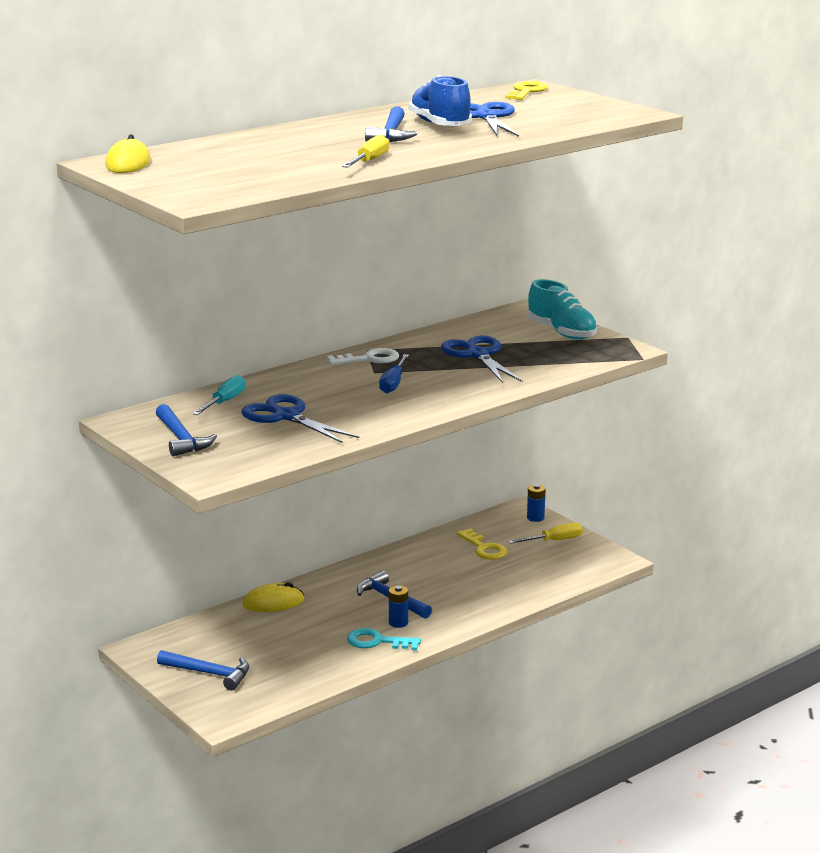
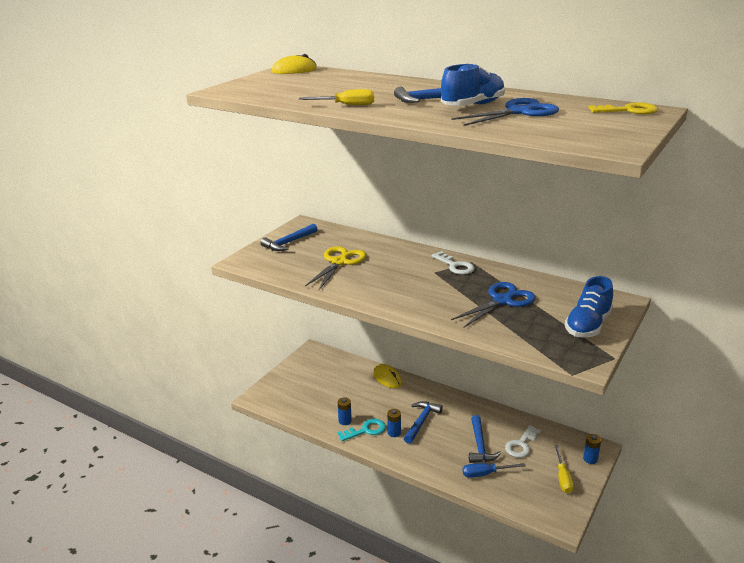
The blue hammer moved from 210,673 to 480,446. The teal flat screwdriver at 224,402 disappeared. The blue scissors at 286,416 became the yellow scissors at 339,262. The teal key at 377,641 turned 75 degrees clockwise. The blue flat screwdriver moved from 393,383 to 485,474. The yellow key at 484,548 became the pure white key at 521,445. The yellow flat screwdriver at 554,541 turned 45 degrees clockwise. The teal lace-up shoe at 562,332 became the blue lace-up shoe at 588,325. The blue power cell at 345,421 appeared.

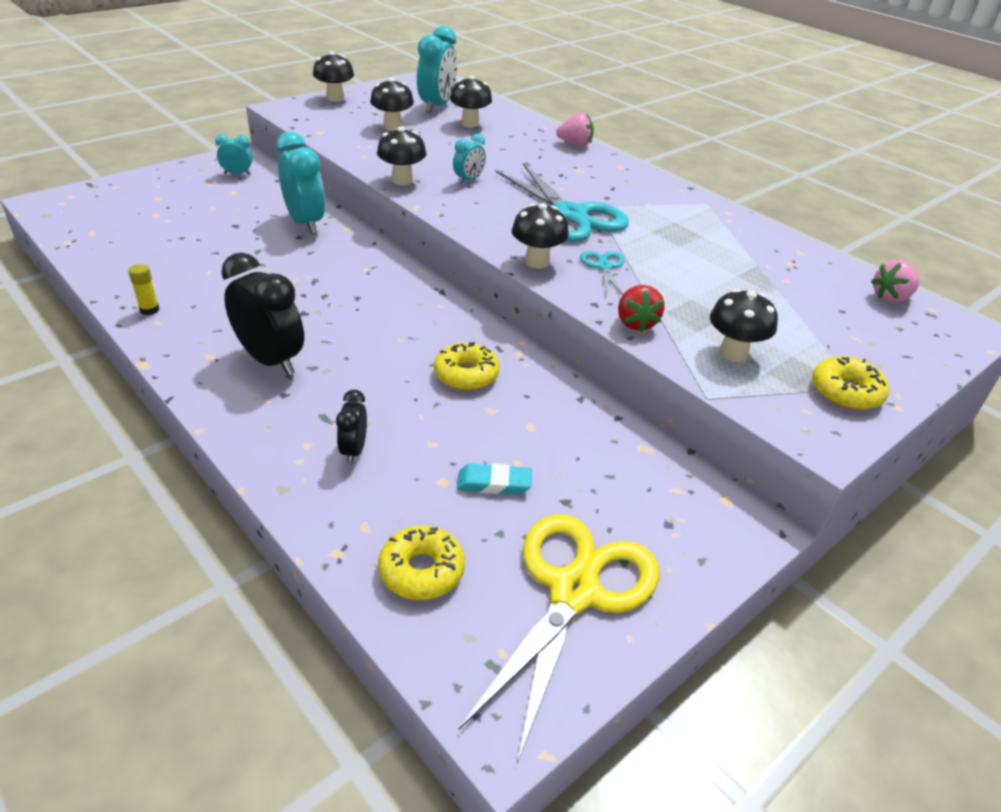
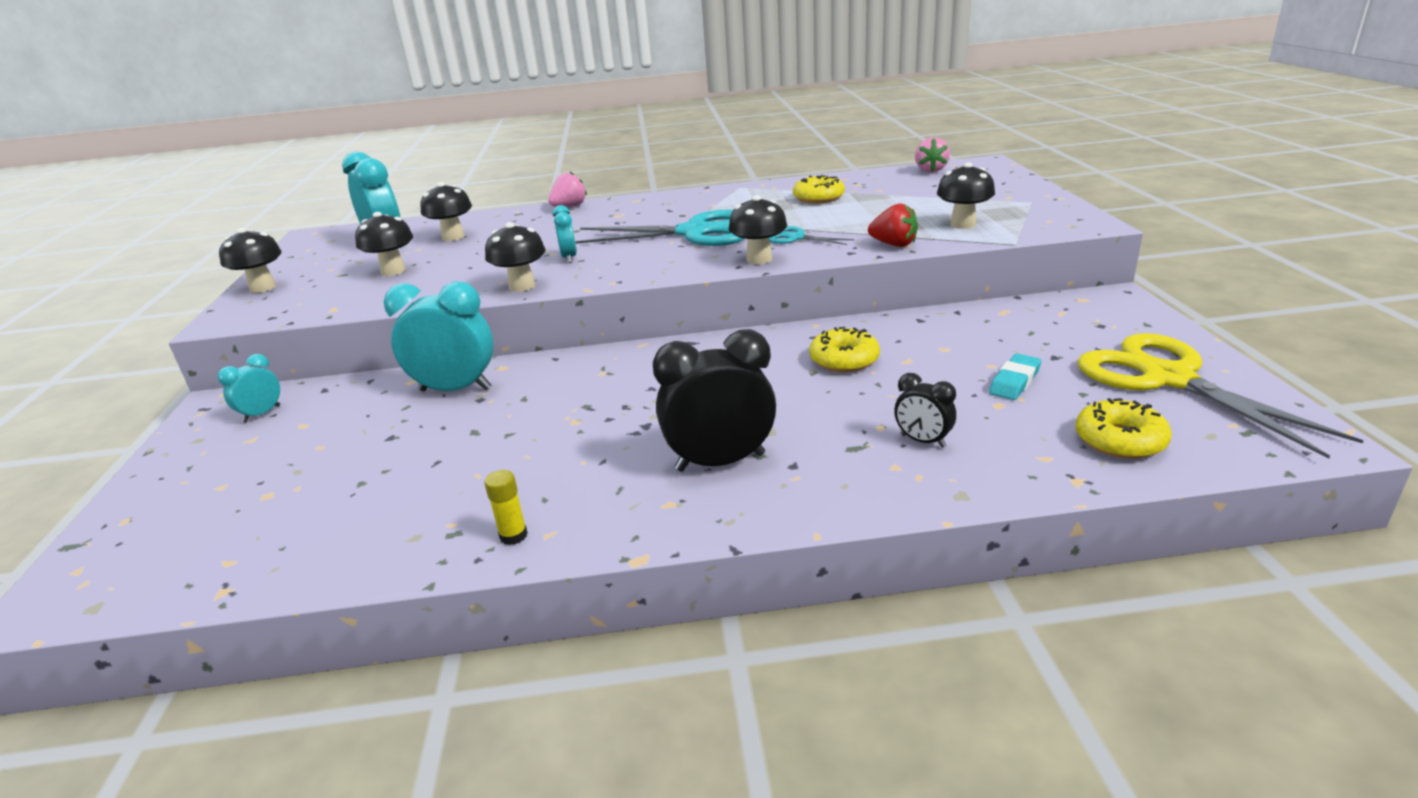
The yellow doughnut moved from 846,392 to 818,198.

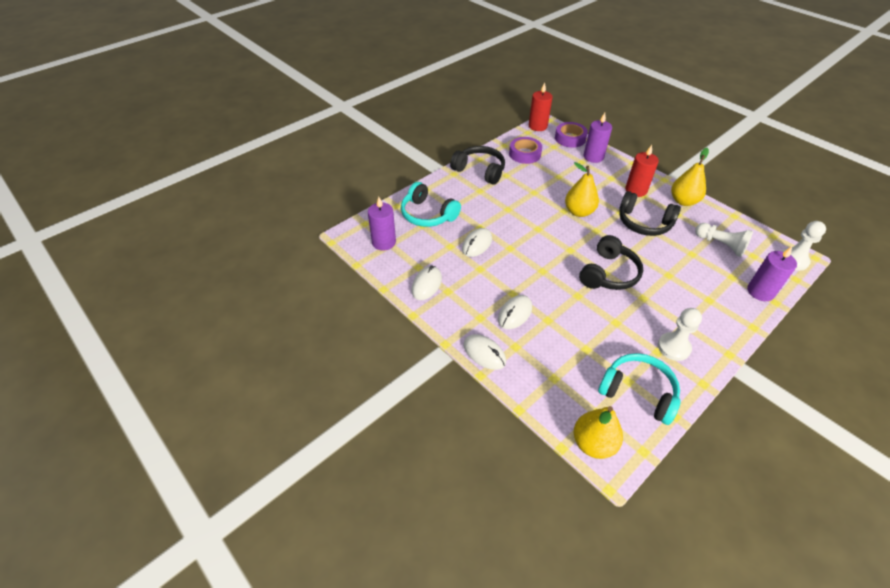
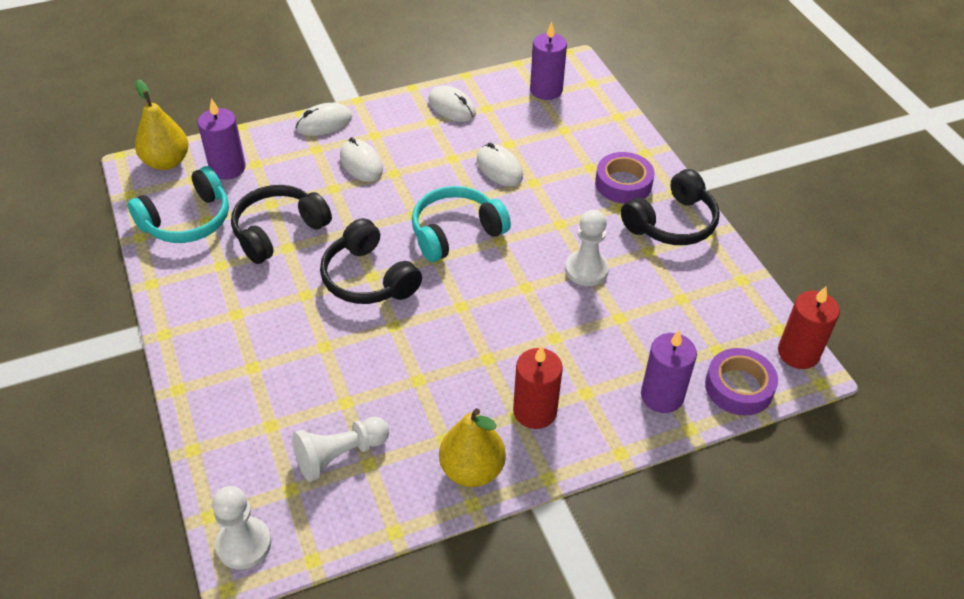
The teal over-ear headphones moved from 428,214 to 456,233. The violet sticky tape moved from 525,154 to 623,183. The yellow toy pear at 579,212 disappeared. The black over-ear headphones moved from 644,223 to 278,231. The pure white chess pawn moved from 673,347 to 586,270. The violet wax candle moved from 760,292 to 227,168.

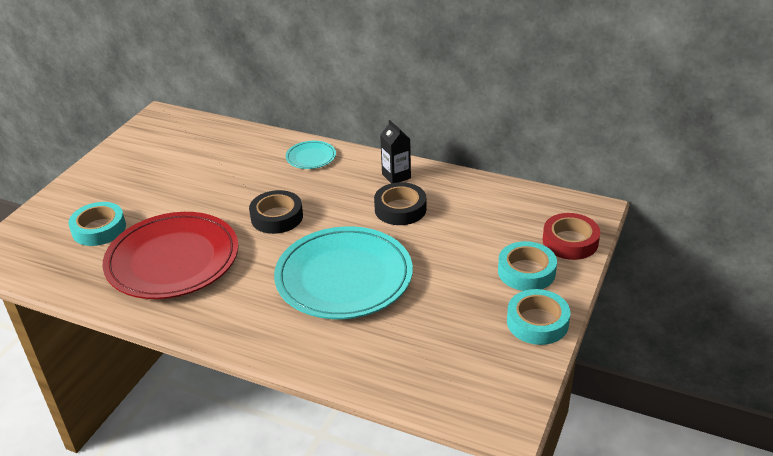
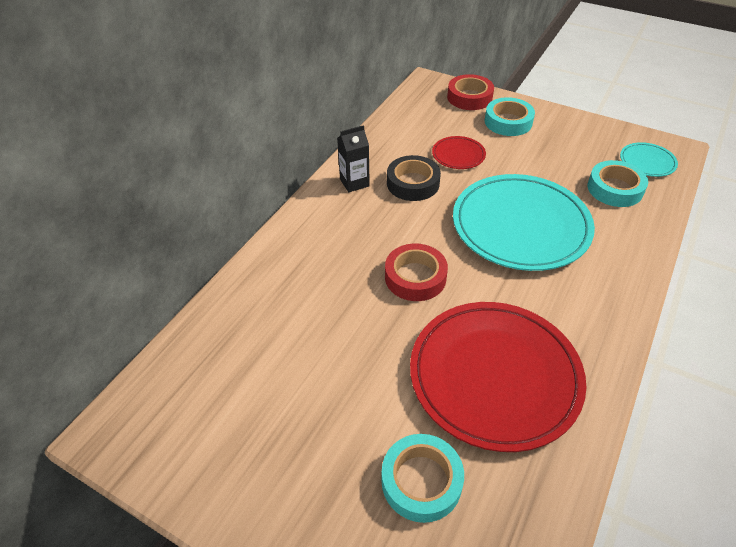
The black sticky tape at 277,217 became the crimson sticky tape at 415,277. The teal flat dish moved from 311,157 to 647,162. The teal sticky tape moved from 537,322 to 615,189. The crimson flat dish at 458,155 appeared.

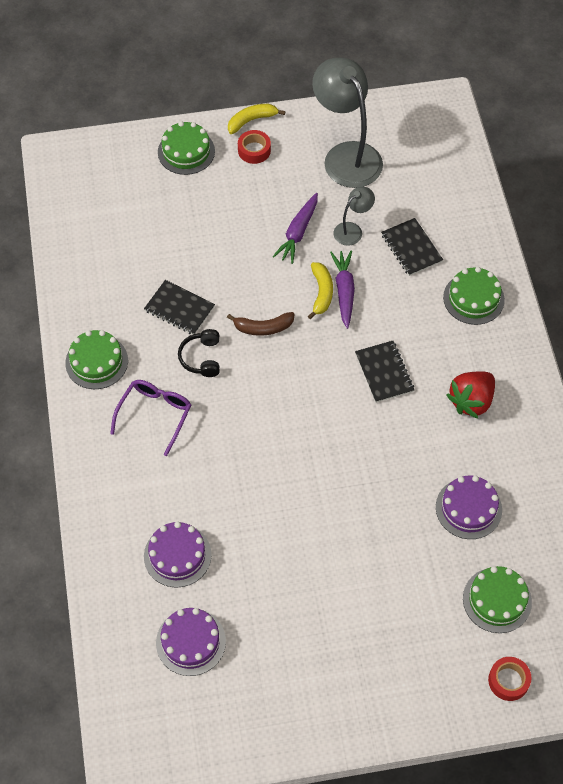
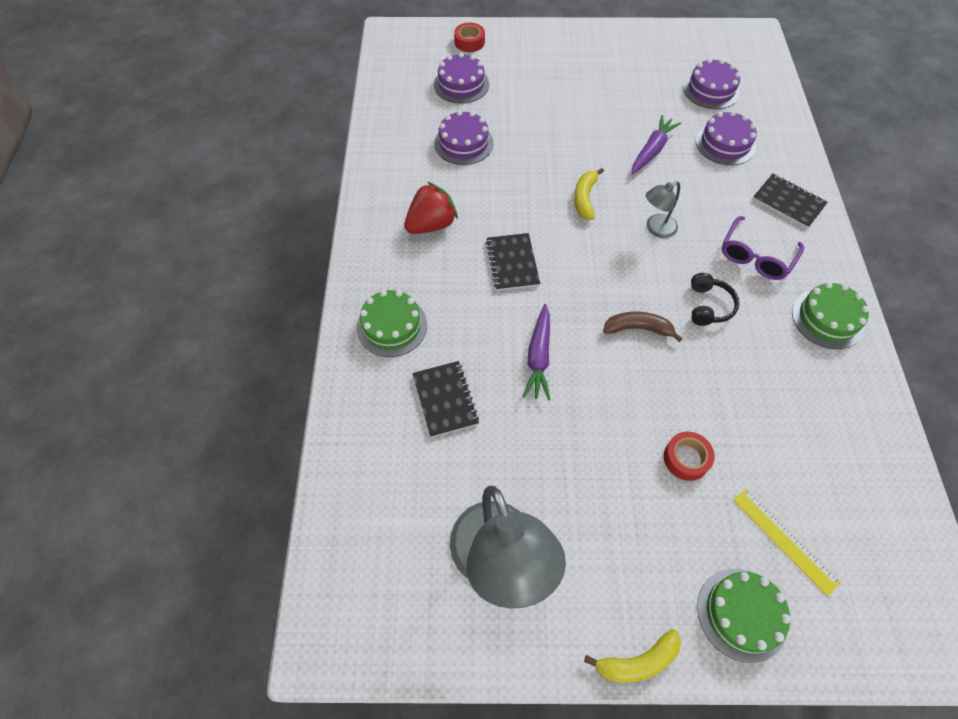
The black notepad moved from 179,309 to 788,202. The crimson sticky tape moved from 254,150 to 686,458. The violet toy carrot moved from 298,232 to 652,150. The yellow toy banana moved from 321,293 to 585,198. The grey reading lamp moved from 352,230 to 656,229. The green layer cake at 497,600 became the violet layer cake at 461,84. The yellow ruler at 784,540 appeared.

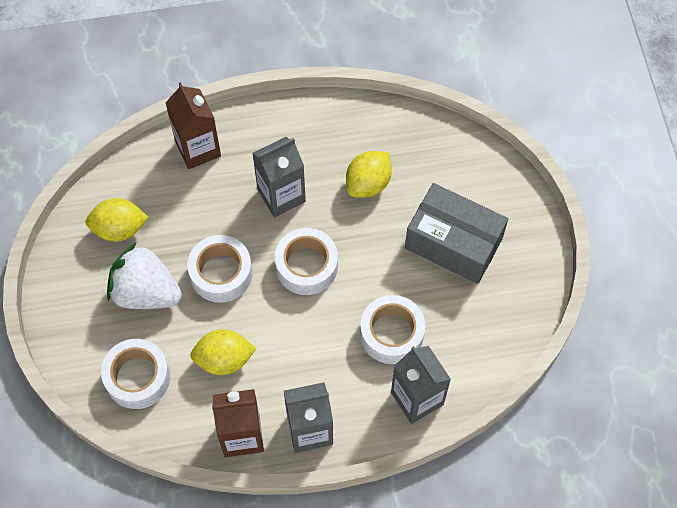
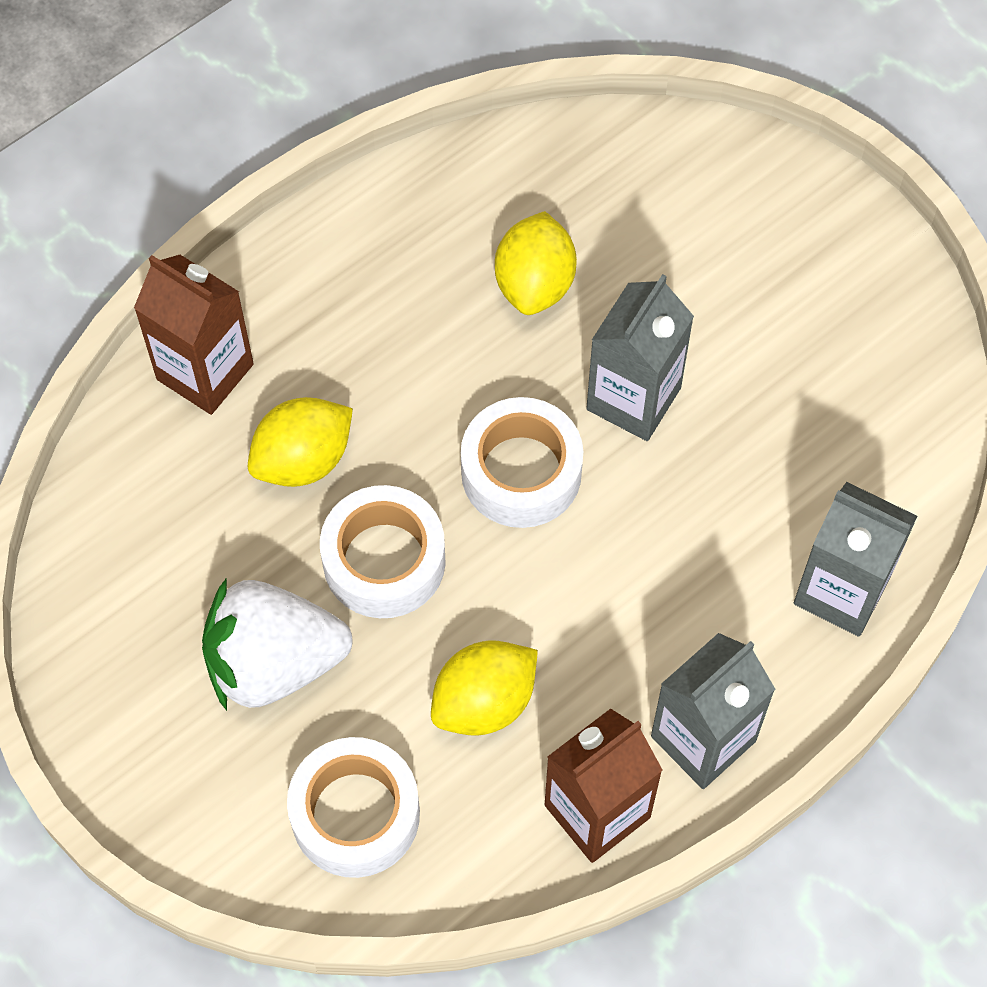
The yellow lemon moved from 119,229 to 303,459. The grey carton moved from 281,195 to 633,398. The pure white sticky tape at 391,334 disappeared. The grey parcel at 453,243 disappeared.

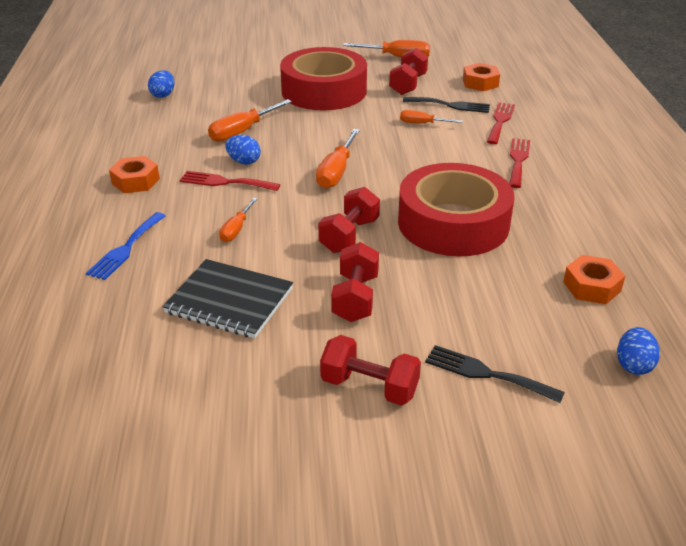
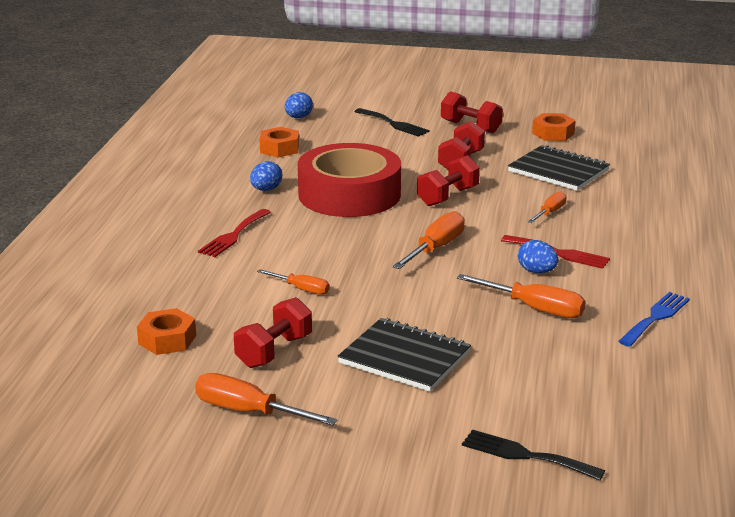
The blue fork moved from 126,248 to 655,317. The orange nut moved from 135,181 to 553,133. The blue egg moved from 163,95 to 266,189. The orange flat screwdriver at 242,131 turned 60 degrees clockwise. The crimson sticky tape at 324,91 was replaced by the black notepad at 404,358. The black fork moved from 450,105 to 525,455. The crimson fork at 500,121 disappeared.

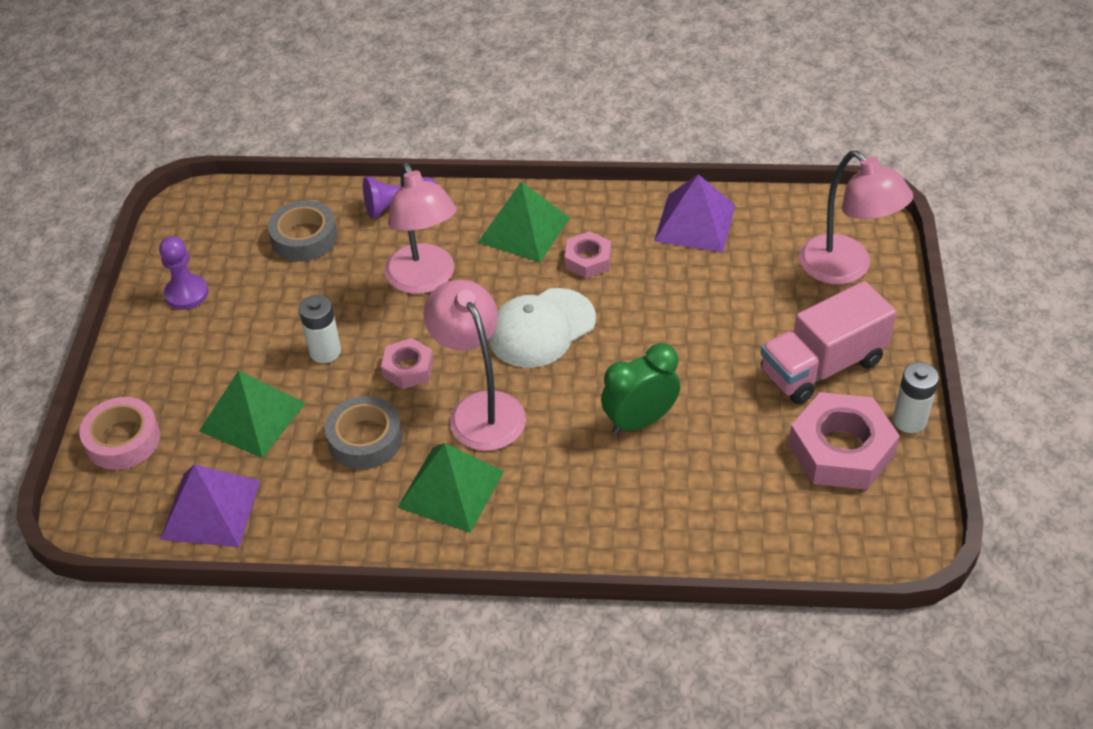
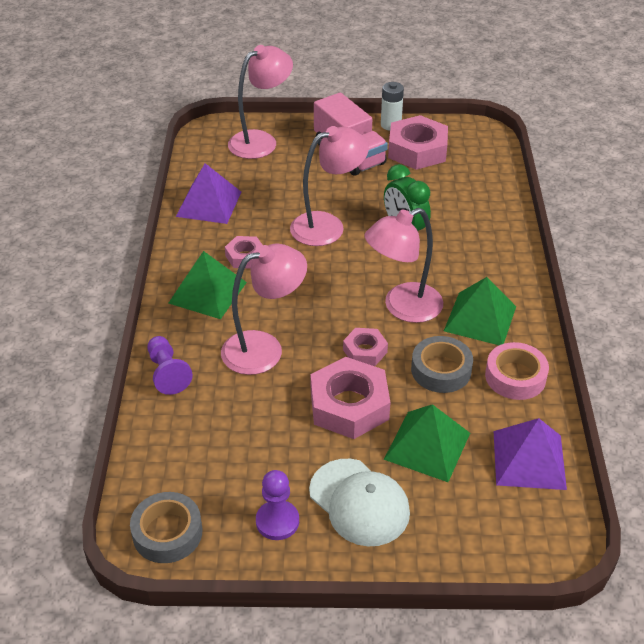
The rosy sticky tape moved from 123,440 to 515,377. The grey sticky tape moved from 304,238 to 167,533. The pure white power cell at 325,351 was replaced by the rosy nut at 349,405. The pure white cap moved from 541,328 to 359,502. The rosy reading lamp at 327,226 appeared.

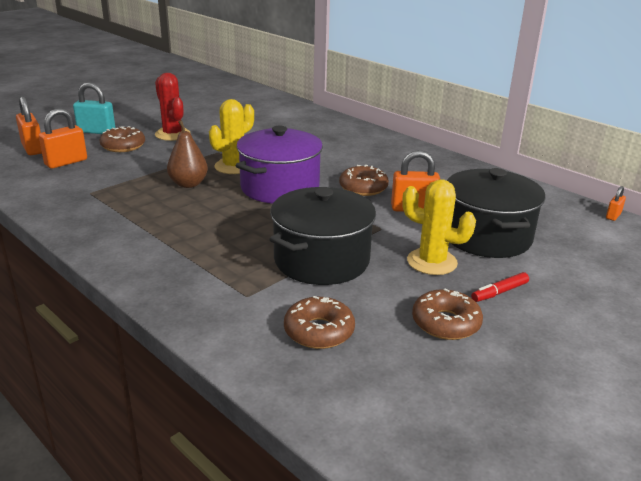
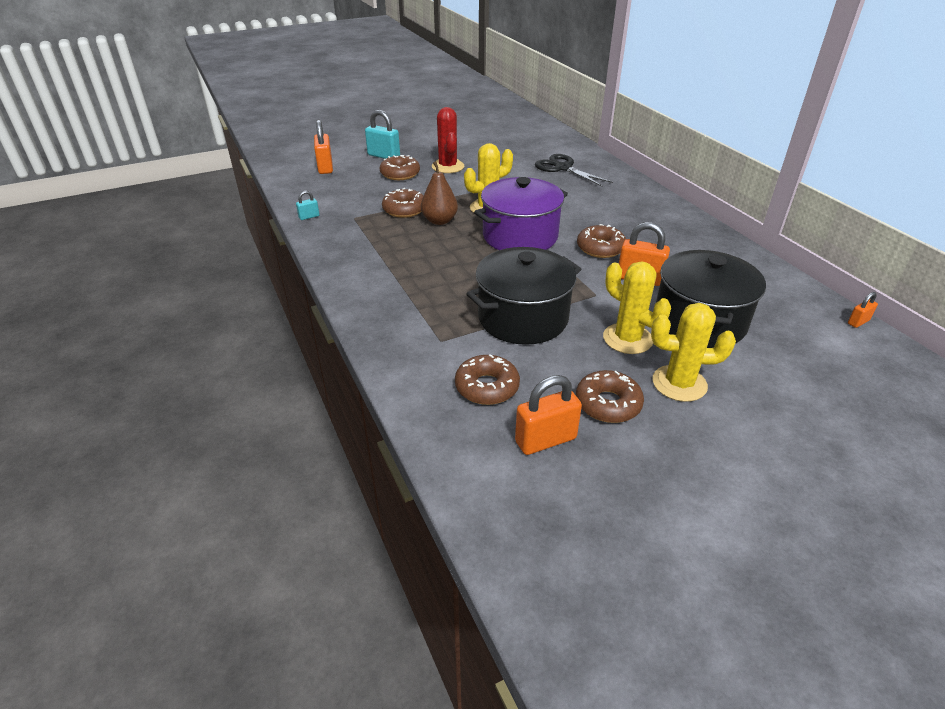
The orange small lock moved from 66,162 to 545,440. The crimson marker pen at 499,292 was replaced by the yellow saguaro cactus at 679,383. The teal small lock at 309,217 appeared. The russet doughnut at 404,209 appeared. The black scissors at 563,168 appeared.

